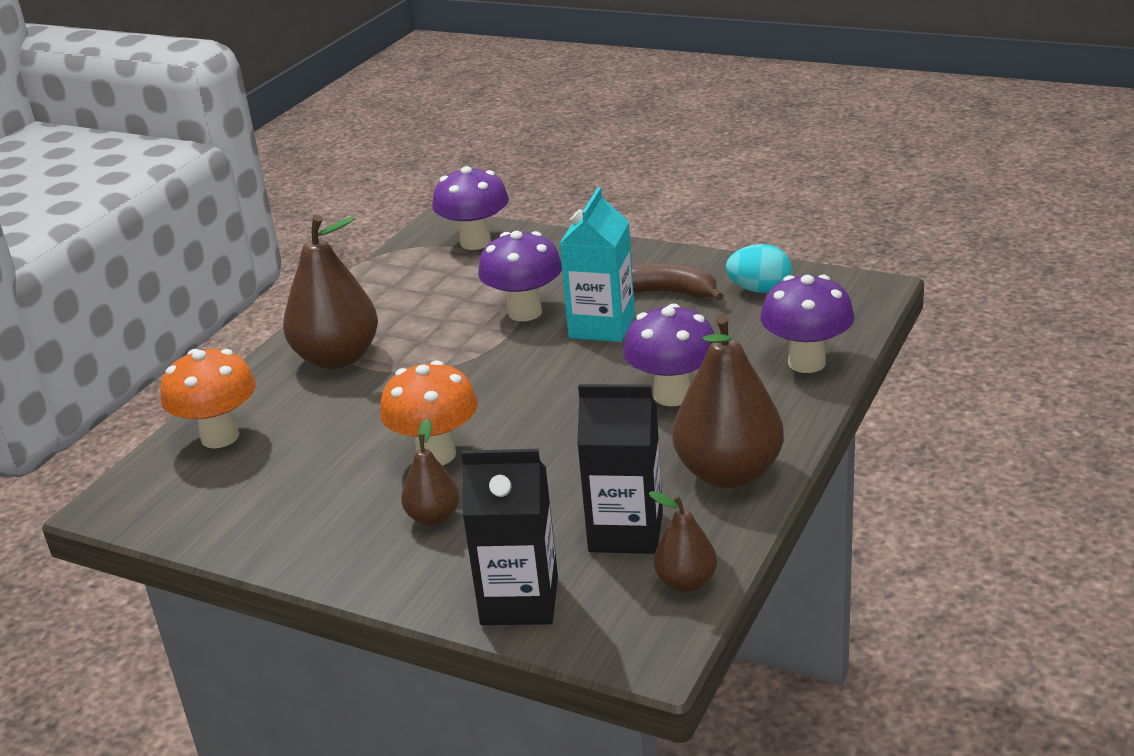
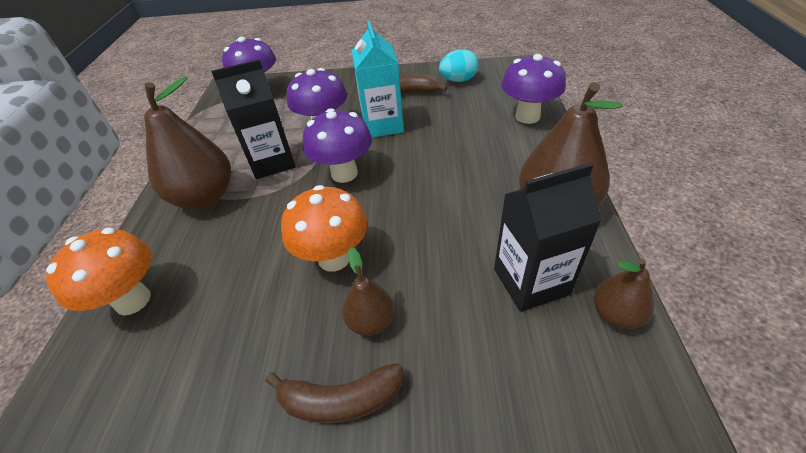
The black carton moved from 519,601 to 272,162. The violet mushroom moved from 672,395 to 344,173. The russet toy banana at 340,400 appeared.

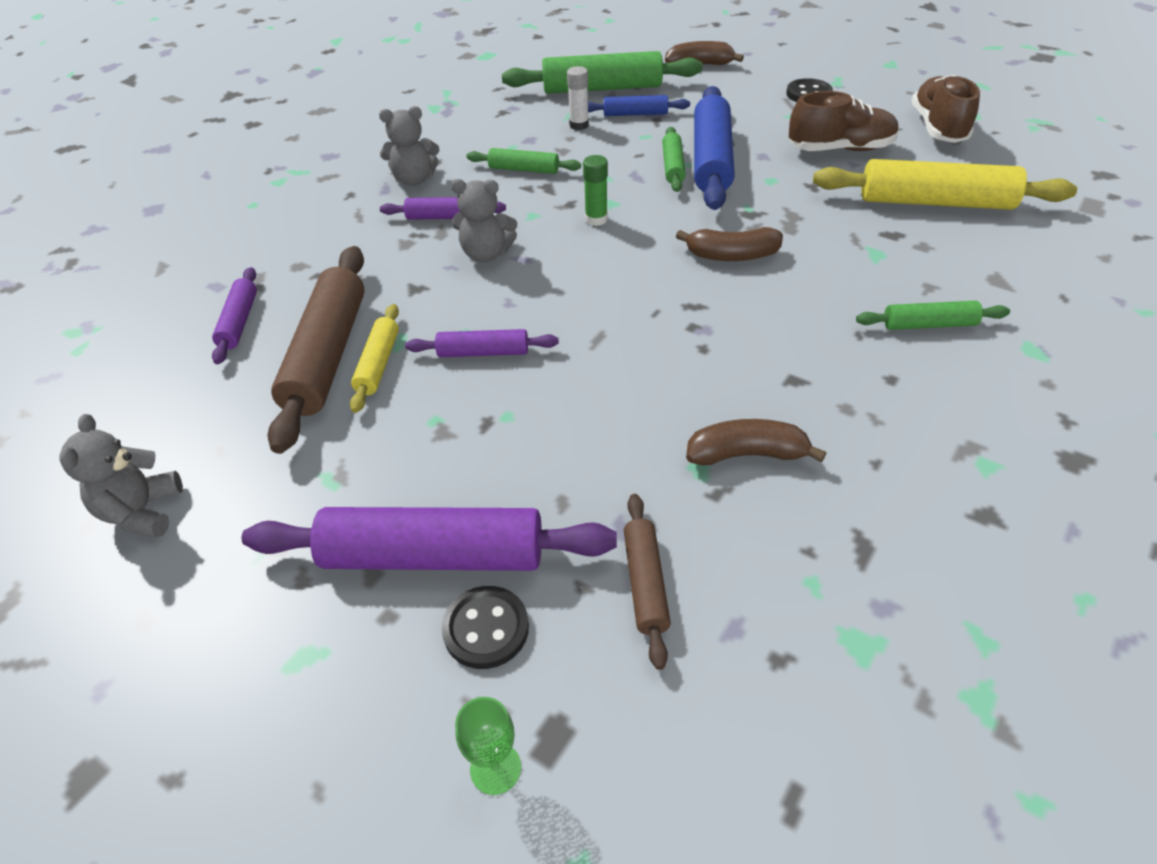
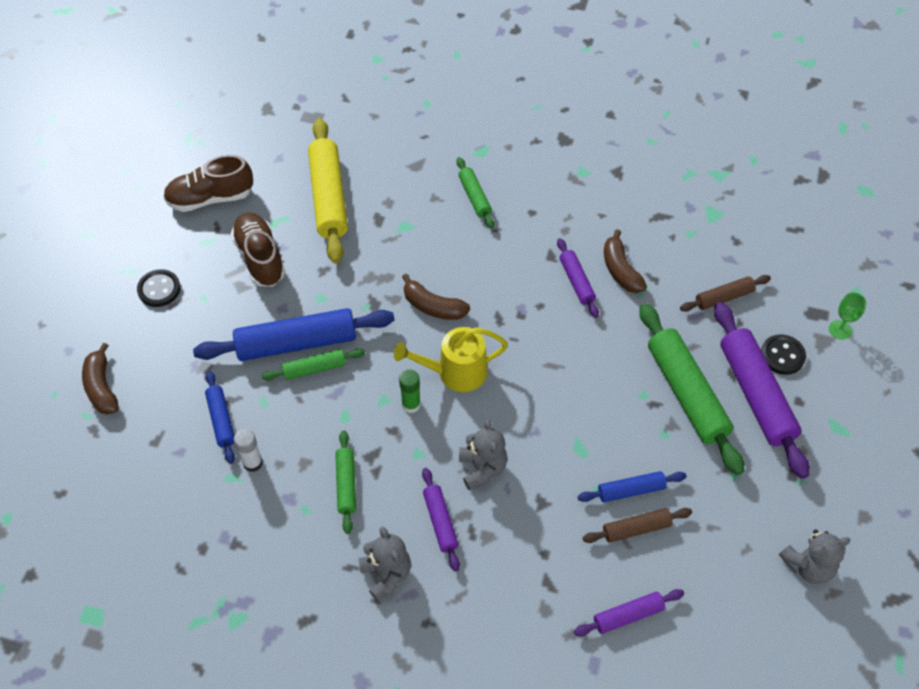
The russet dough roller at 328,355 changed to 0.52 times the size. The yellow dough roller at 378,364 became the blue dough roller at 631,490. The violet dough roller moved from 483,352 to 576,281. The green dough roller moved from 602,88 to 686,394. The russet toy banana at 732,255 turned 135 degrees clockwise. The yellow sprinkling can at 455,372 appeared.

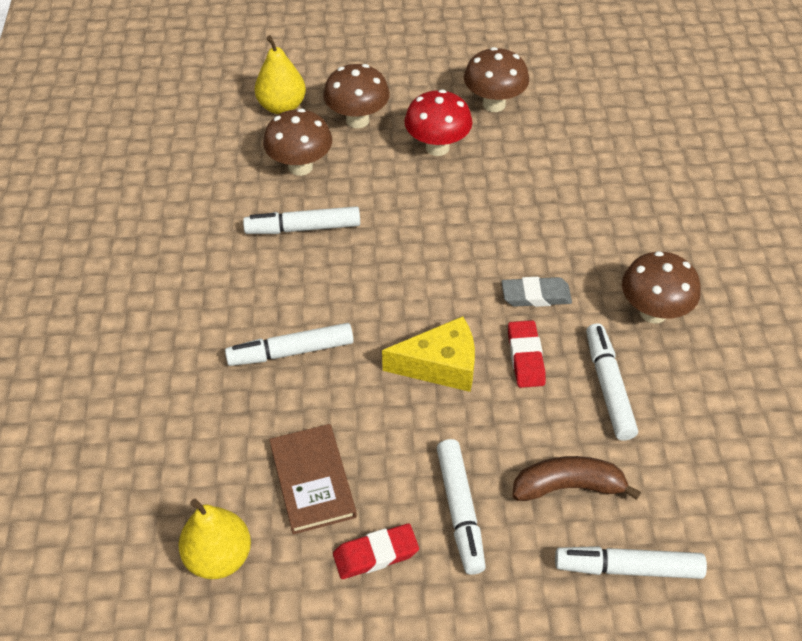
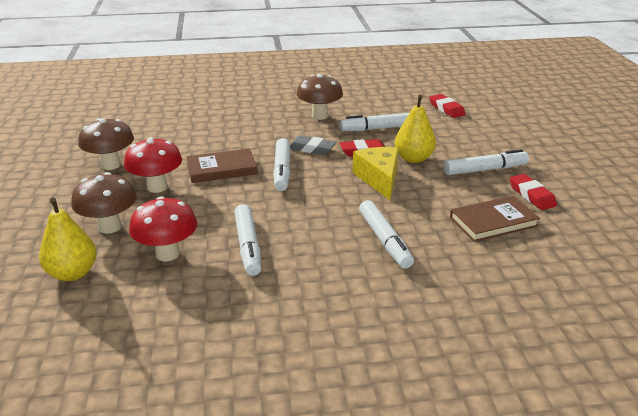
The yellow toy pear moved from 219,557 to 413,158. The russet mushroom at 300,167 became the crimson mushroom at 167,254. The grey gum eraser at 536,296 turned 60 degrees counterclockwise. The russet toy banana at 568,487 disappeared. The pure white marker pen moved from 628,568 to 282,170. The russet book at 222,169 appeared. The crimson gum eraser at 446,109 appeared.

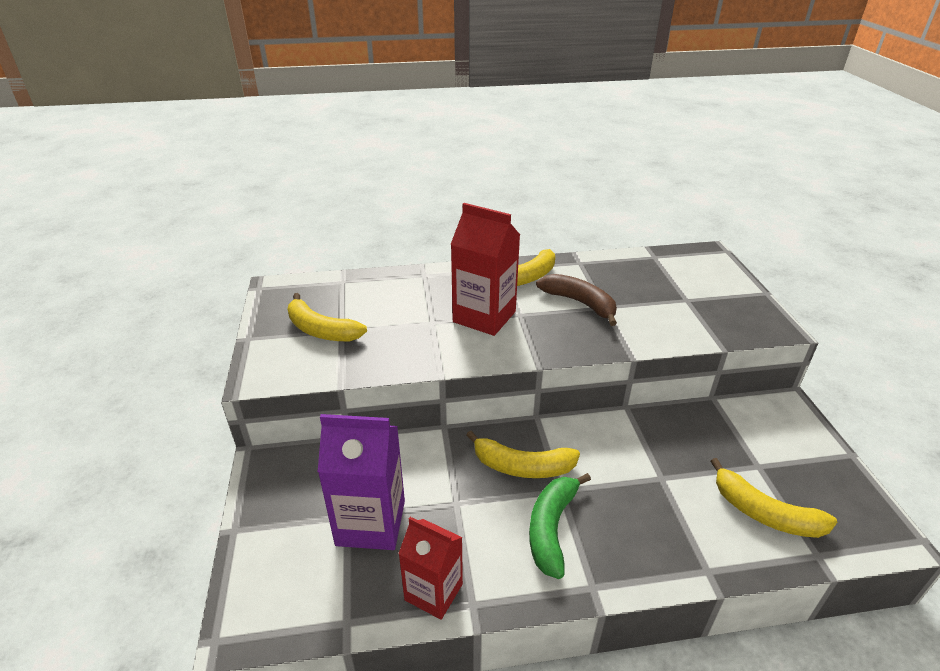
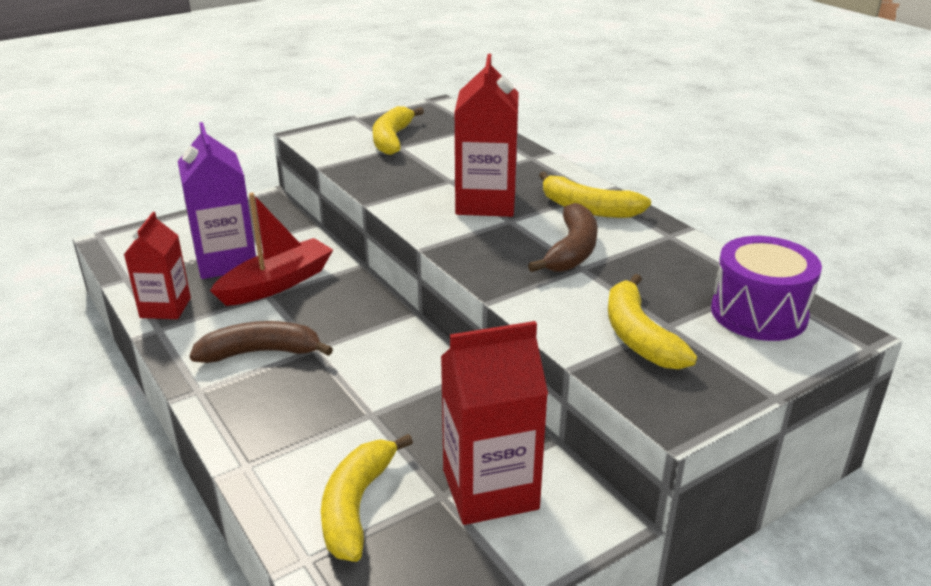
The yellow toy banana moved from 522,466 to 638,336. The green toy banana at 551,528 became the russet toy banana at 261,352. The crimson sailboat at 277,283 appeared. The crimson carton at 490,489 appeared. The violet toy drum at 758,313 appeared.

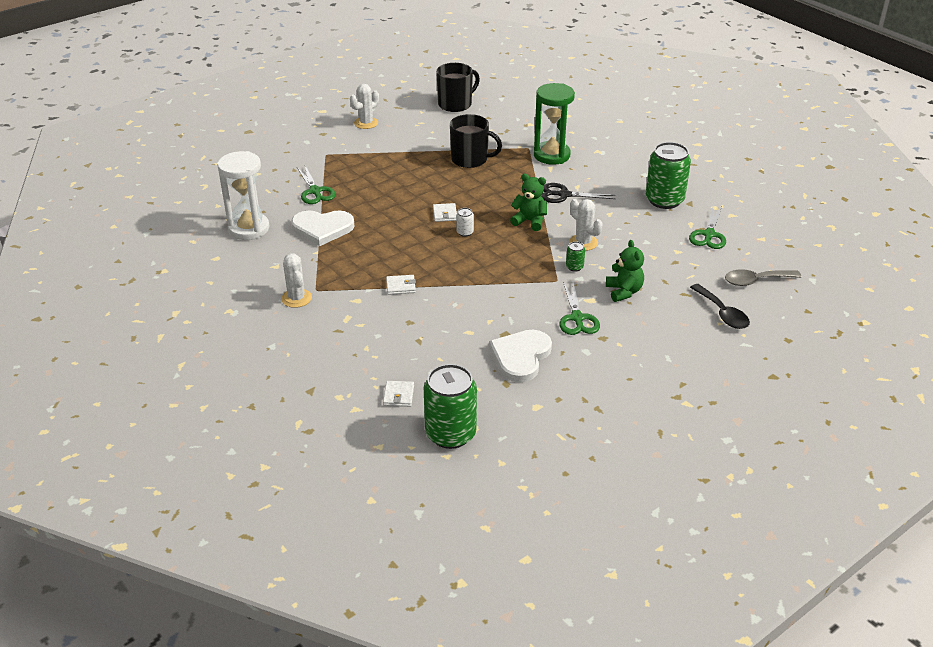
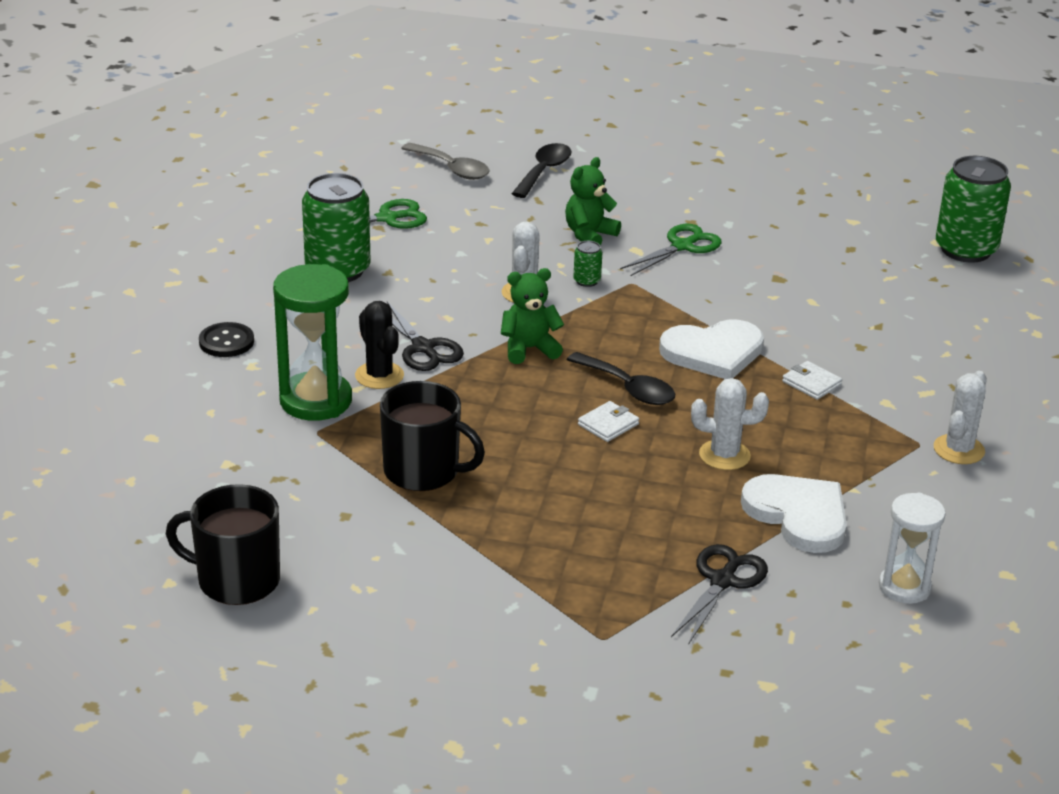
The pure white sandglass at 249,229 changed to 0.64 times the size. The green scissors at 315,191 became the black scissors at 723,581. The pure white saguaro cactus moved from 366,123 to 724,455. The pure white wallet at 398,395 disappeared. The black mug at 470,159 turned 135 degrees clockwise. The pure white can at 465,232 was replaced by the black teaspoon at 628,388. The pure white heart shape moved from 520,357 to 713,352. The green teddy bear at 530,221 turned 90 degrees clockwise. The black sewing button at 226,342 appeared. The black saguaro cactus at 379,376 appeared.

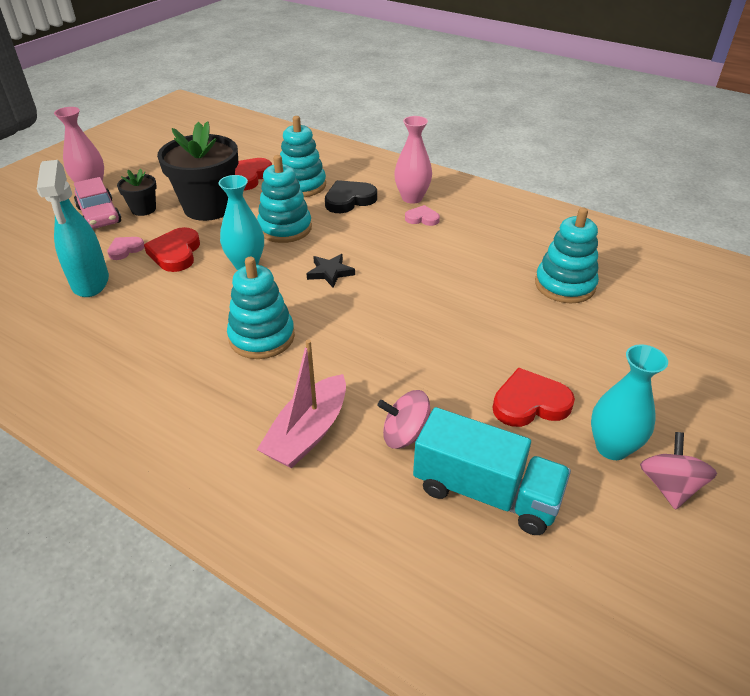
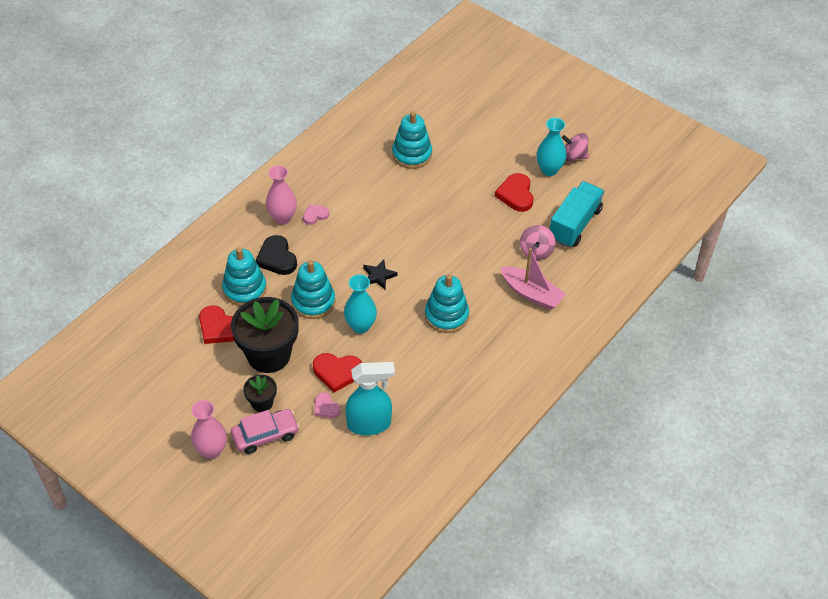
The rosy heart shape at 422,218 turned 45 degrees clockwise.

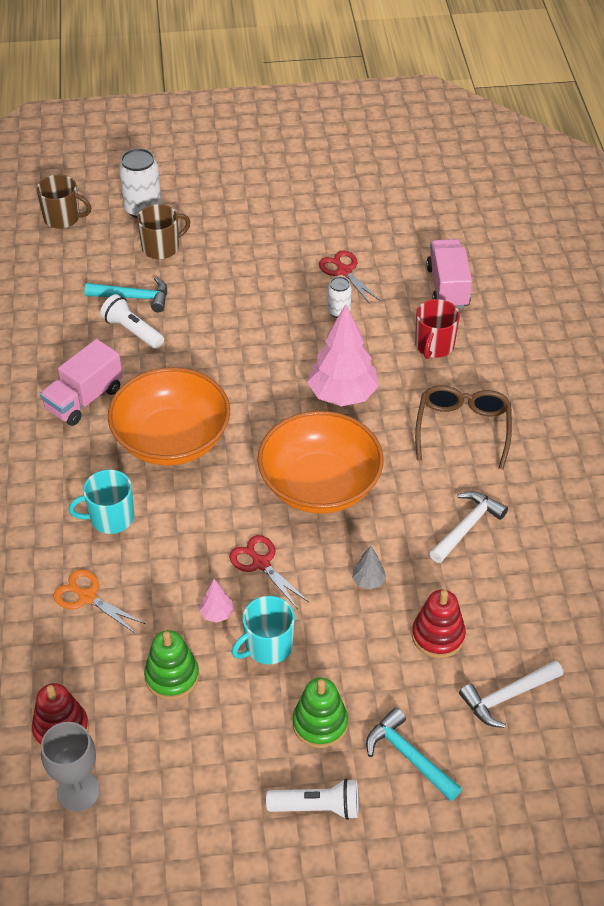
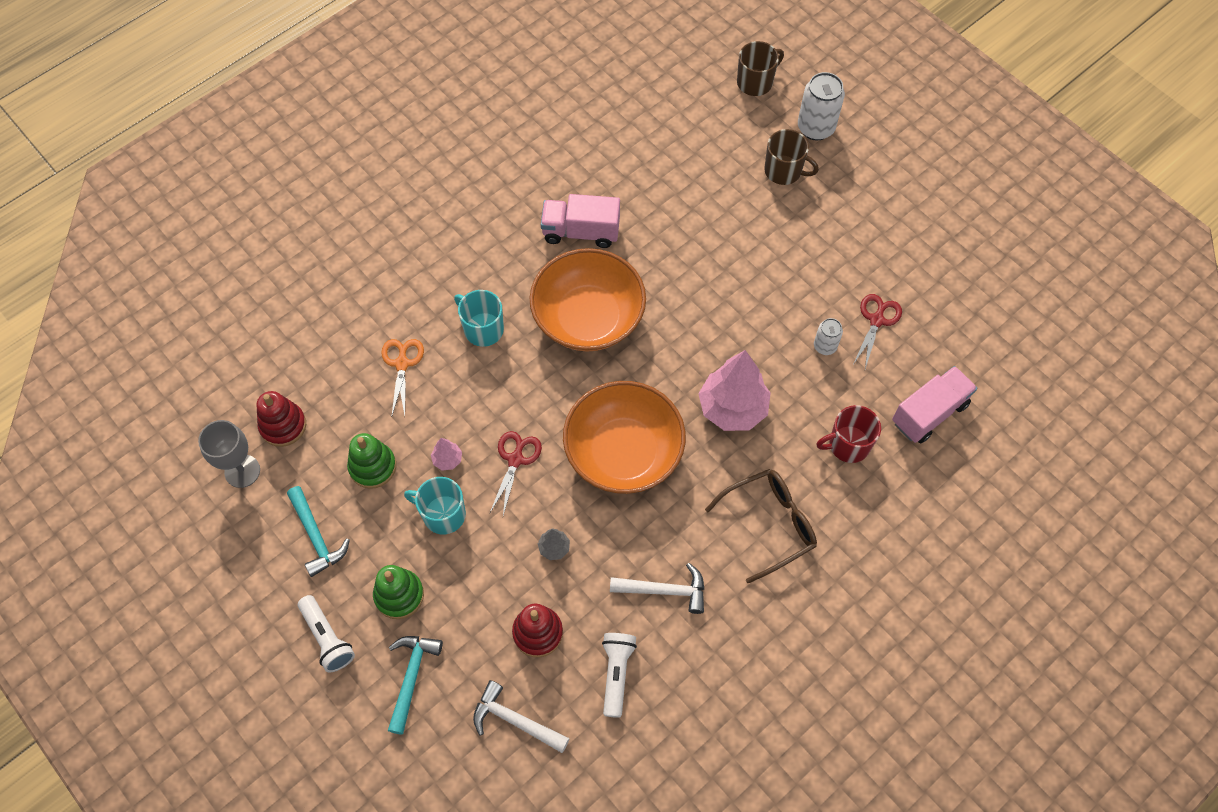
The russet mug at 63,218 turned 105 degrees counterclockwise. The teal hammer moved from 133,297 to 316,536. The pure white pocket torch moved from 132,331 to 616,673.

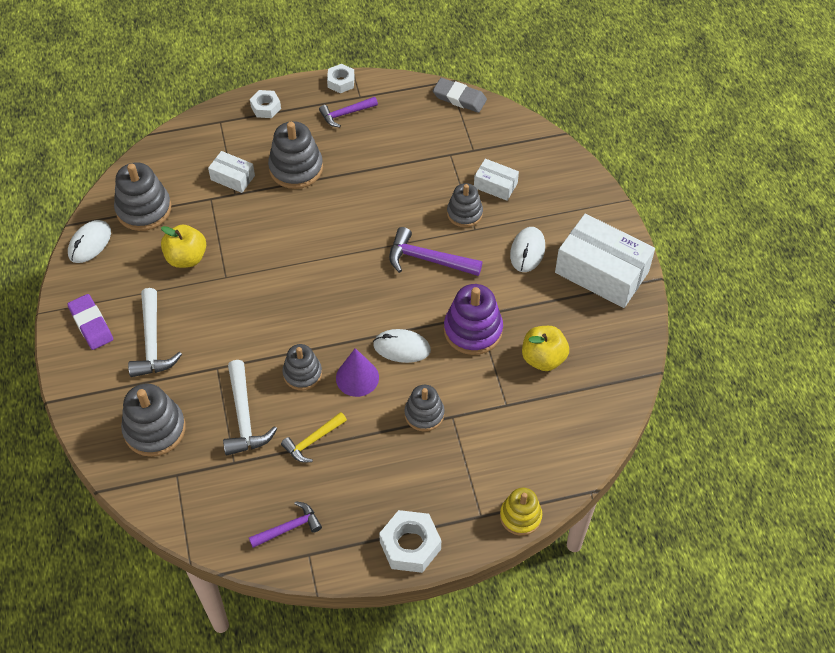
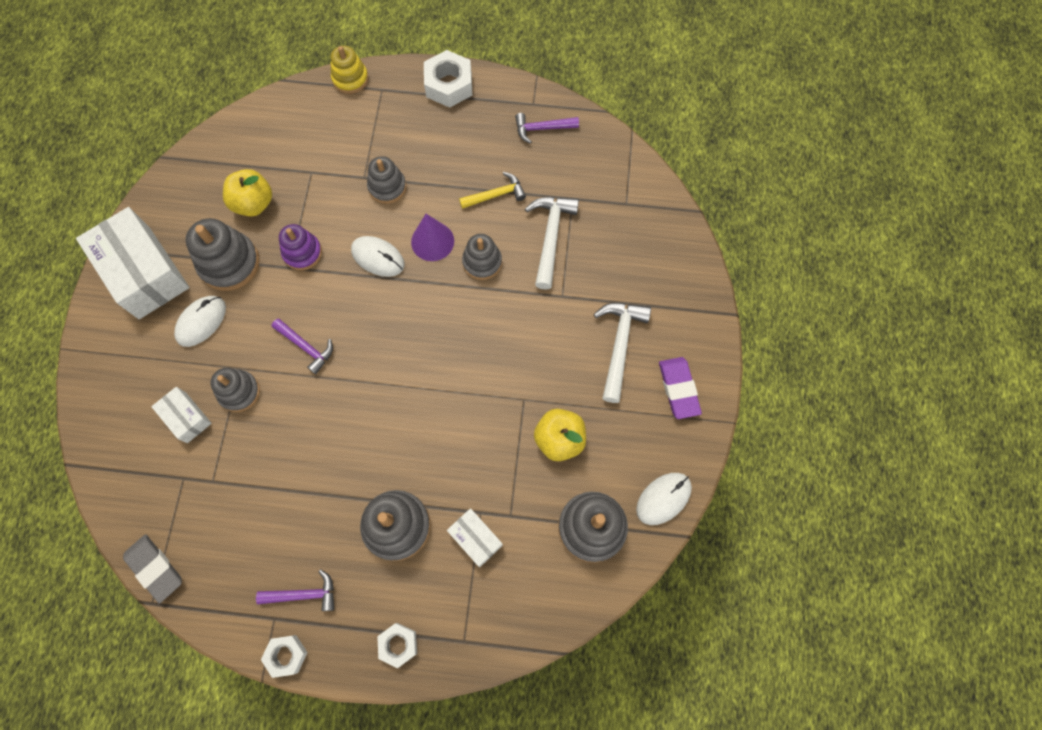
The grey stacking toy moved from 154,429 to 229,263. The violet hammer at 428,259 changed to 0.66 times the size. The violet stacking toy at 473,330 changed to 0.65 times the size.

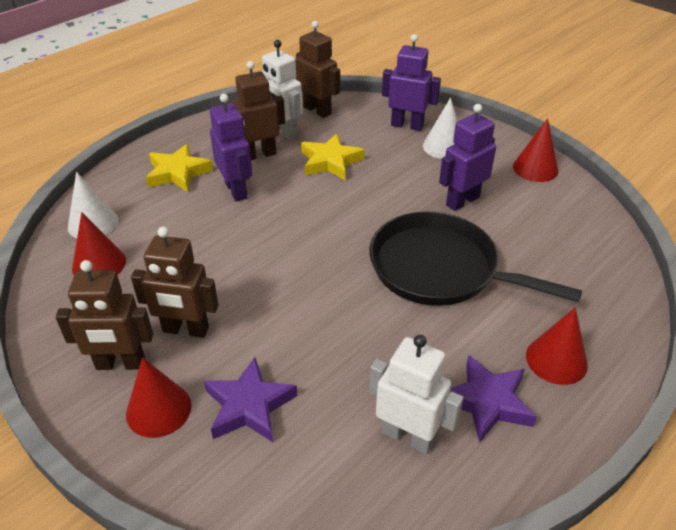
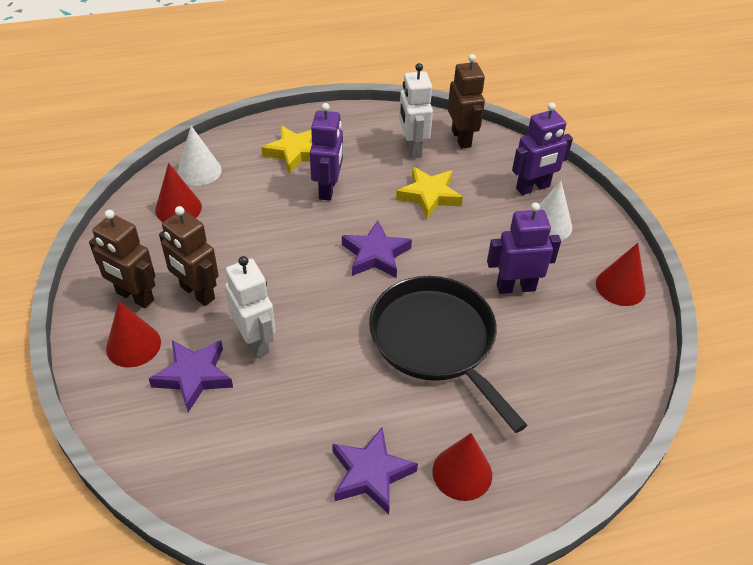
The russet robot at 259,154 disappeared. The pure white robot moved from 408,436 to 255,341. The violet robot at 407,125 turned 105 degrees clockwise. The violet five-pointed star at 375,254 appeared.

